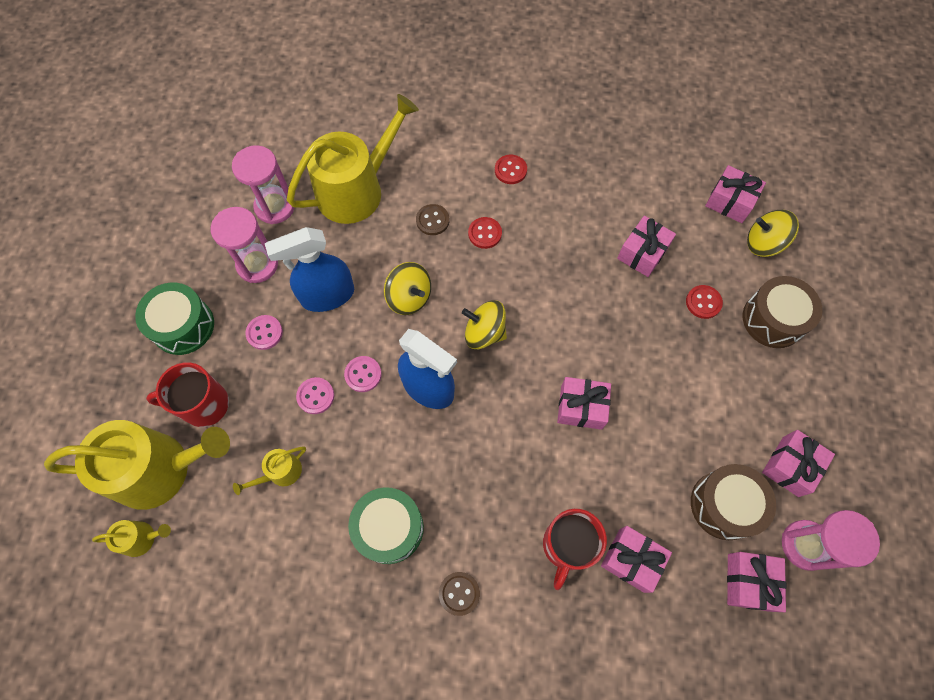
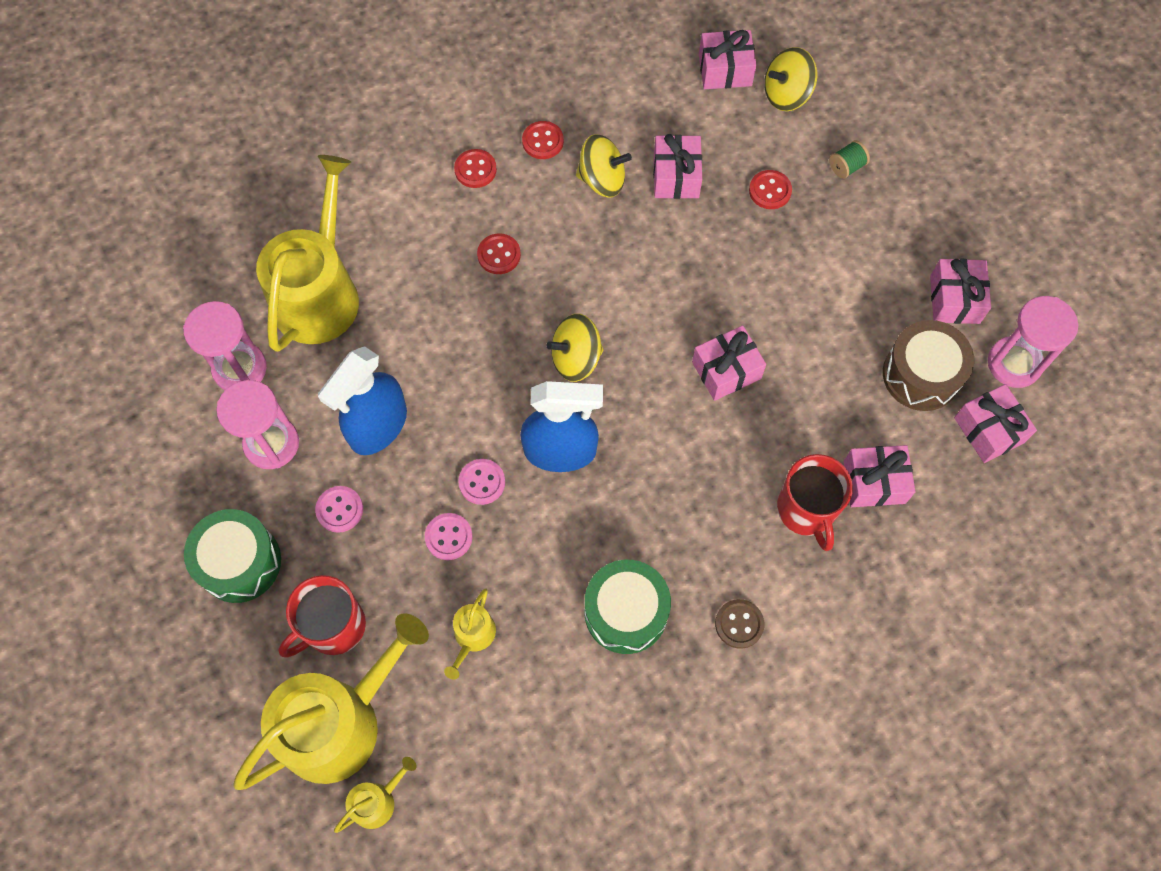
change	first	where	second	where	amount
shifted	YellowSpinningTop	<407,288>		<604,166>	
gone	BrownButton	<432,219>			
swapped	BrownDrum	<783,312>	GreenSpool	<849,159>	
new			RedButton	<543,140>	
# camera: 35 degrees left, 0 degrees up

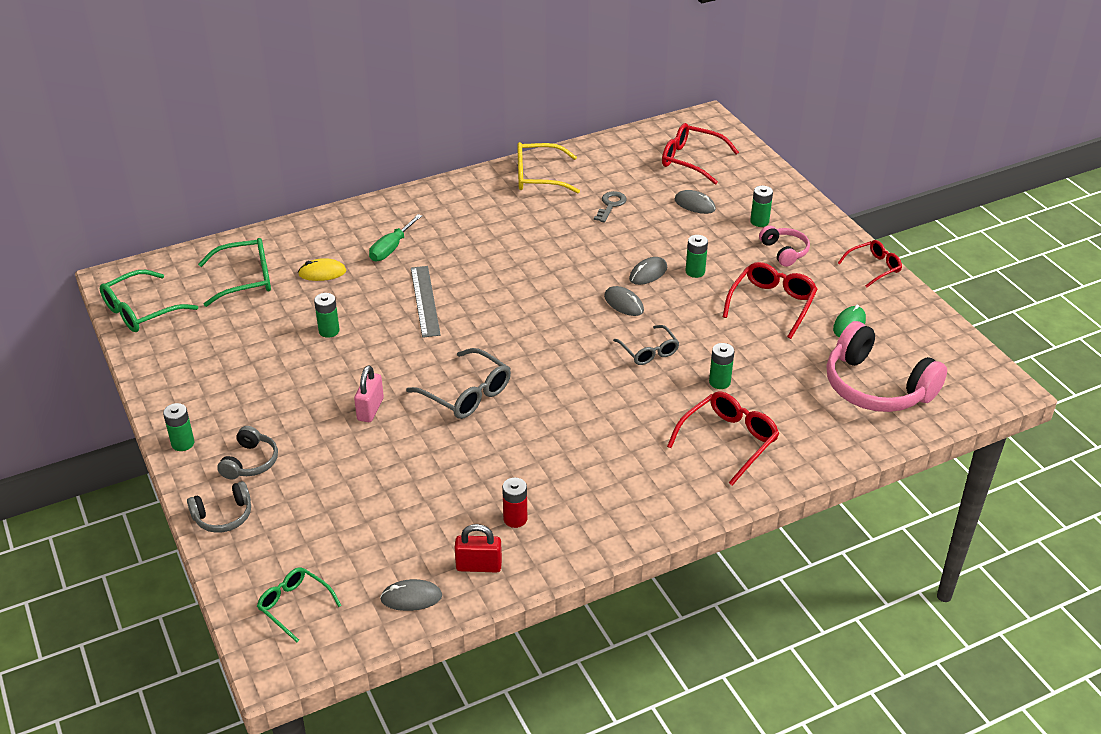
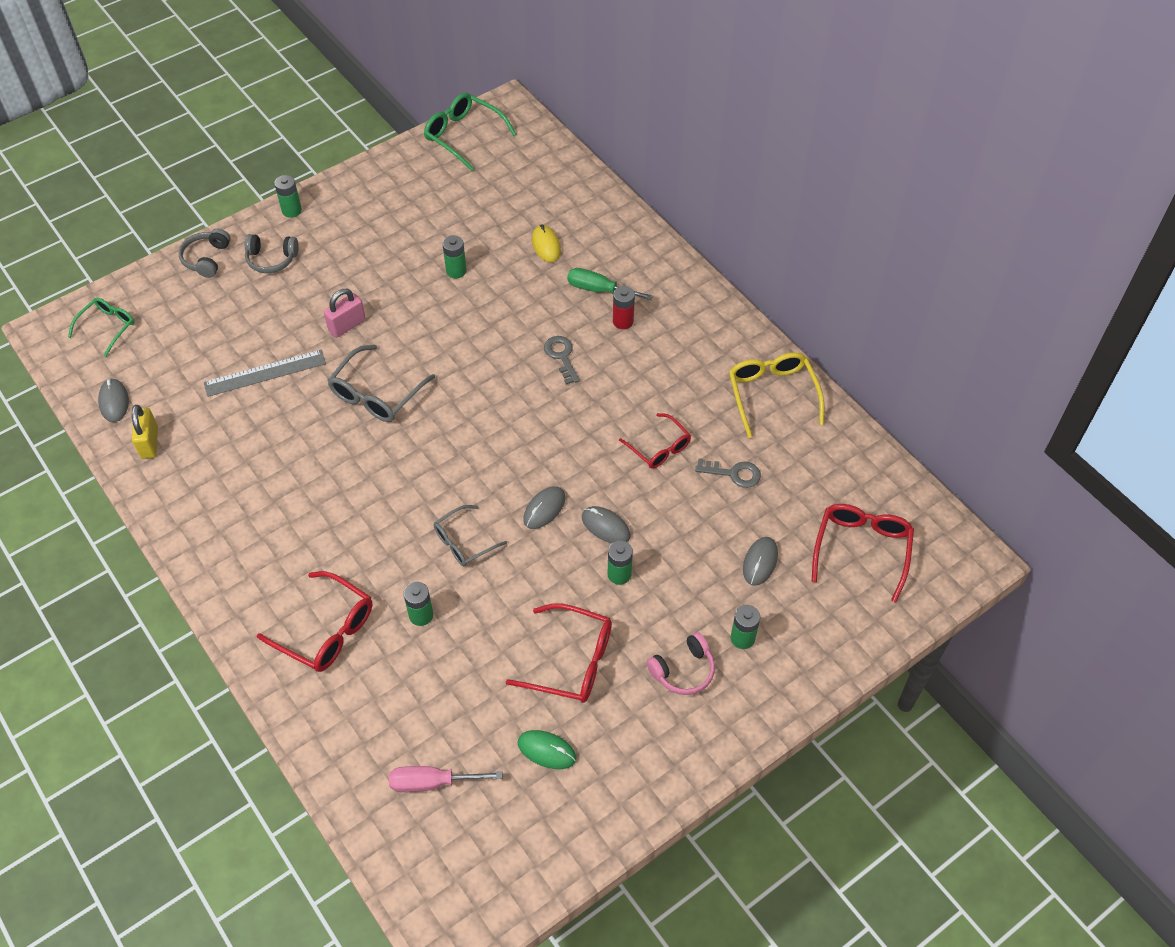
change	first	where	second	where	amount
rotated	GreyHeadphones	<219,507>		<205,253>	45 degrees clockwise
gone	GreenGlasses	<234,272>			
rotated	PinkPadlock	<369,393>		<345,313>	45 degrees counterclockwise
shifted	GreyRuler	<426,302>		<265,373>	
repainted	RedPadlock	<478,548>	YellowPadlock	<145,432>	
shifted	RedBattery	<514,503>		<624,307>	
swapped	PinkHeadphones	<887,366>	PinkScrewdriver	<445,779>	
shifted	RedGlasses	<870,264>		<655,441>	
new			GreyKey	<562,360>	
# camera: 80 degrees right, 15 degrees up

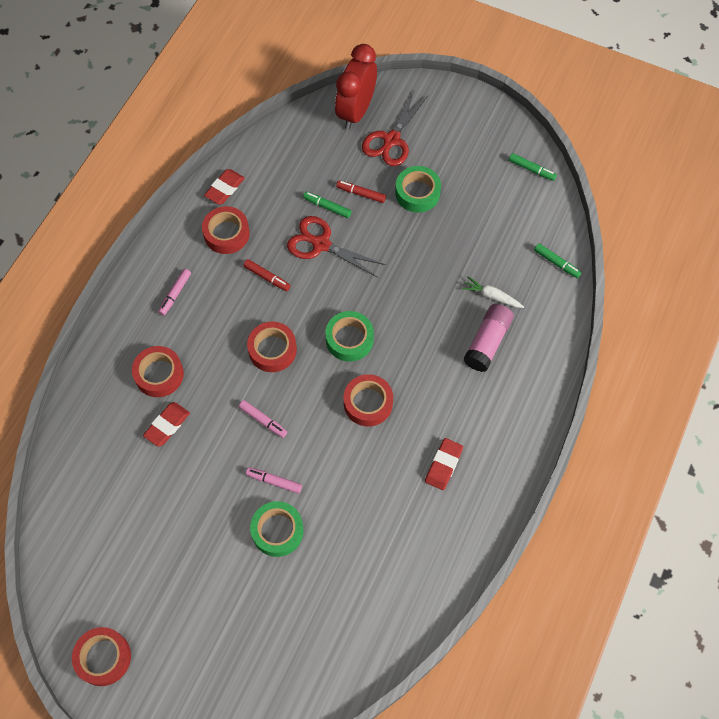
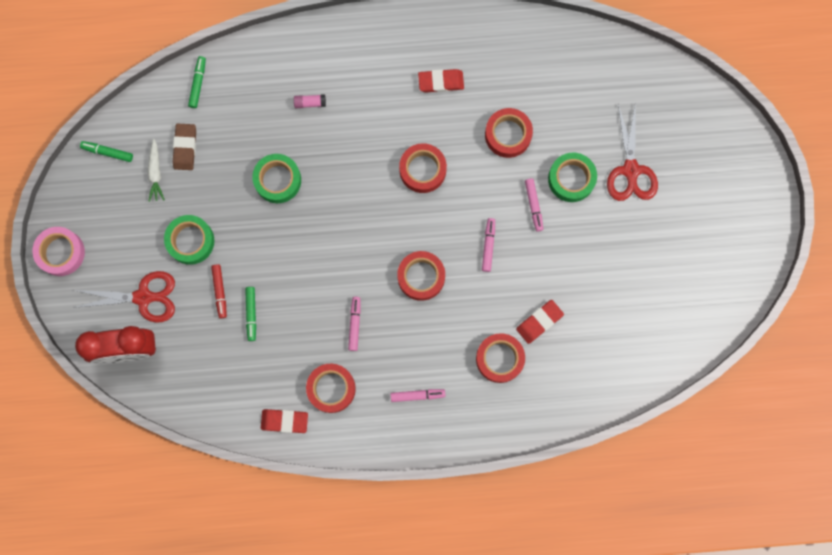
change	first	where	second	where	amount
shifted	RedTape	<101,656>		<509,133>	
rotated	RedEraser	<166,424>		<540,322>	45 degrees counterclockwise
repainted	RedMarker	<266,275>	PinkMarker	<354,324>	
shifted	RedScissors	<336,247>		<632,153>	
shifted	GreenTape	<349,336>		<276,178>	
shifted	WhiteCarrot	<493,292>		<156,170>	
scaled	PinkGlueStick	<489,338>		<310,101>	x0.49
rotated	GreenMarker	<533,167>		<106,151>	75 degrees counterclockwise
new			PinkTape	<58,251>	
new			BrownEraser	<184,147>	
# camera: 120 degrees left, 15 degrees up

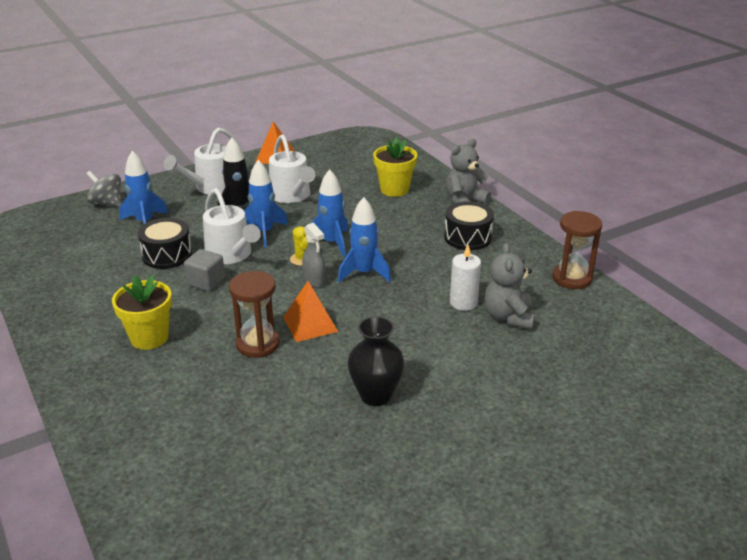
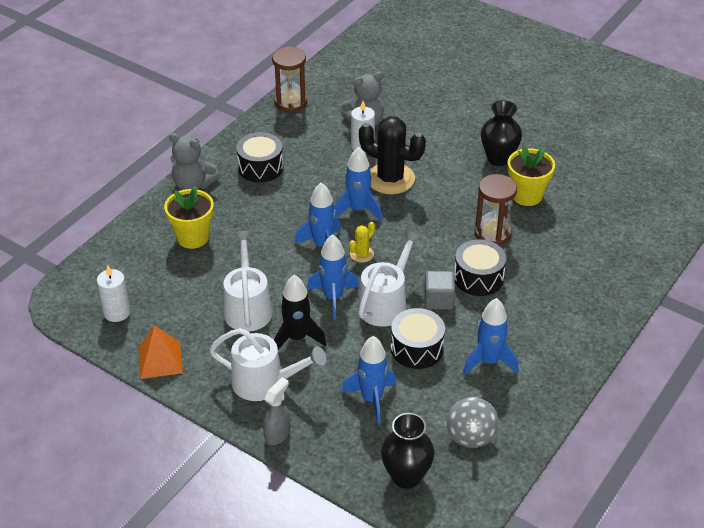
change	first	where	second	where	amount
shifted	GreySpinningTop	<103,189>		<473,422>	
shifted	YellowFlowerPot	<142,312>		<531,175>	
rotated	WhiteWateringCan	<292,169>		<247,281>	45 degrees counterclockwise
gone	OrangePyramid	<310,311>			
shifted	GreySprayBottle	<314,255>		<276,411>	
new			WhiteCandle	<113,293>	
new			BlackCactus	<392,155>	
new			BlackVase	<408,451>	
new			BlackDrum	<480,267>	
new			BlueRocket	<491,336>	
# camera: 115 degrees left, 10 degrees up

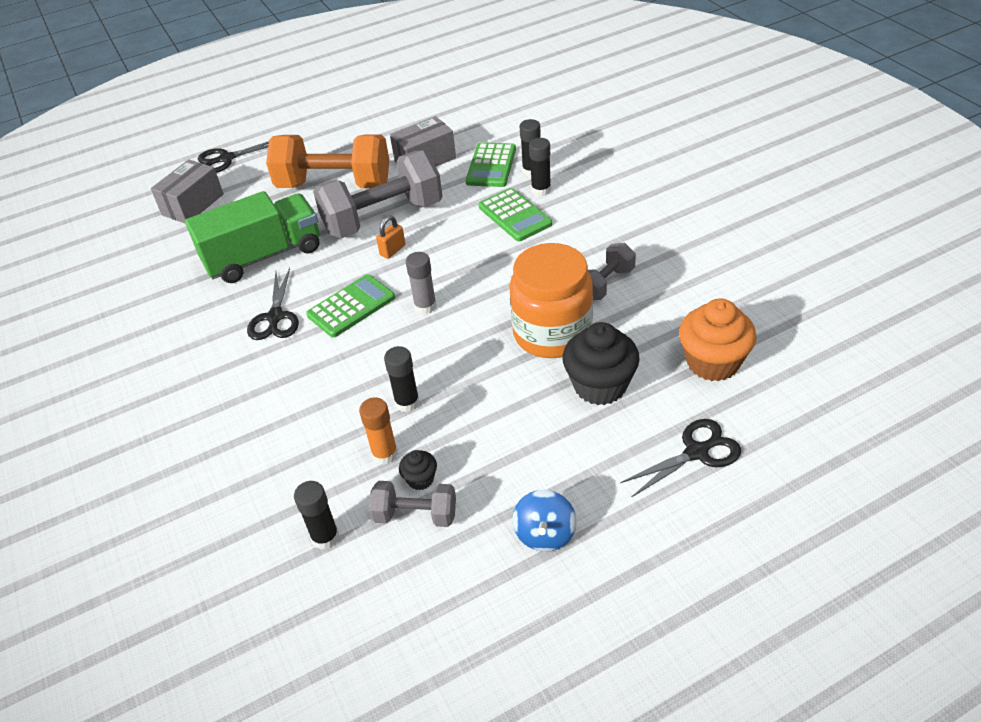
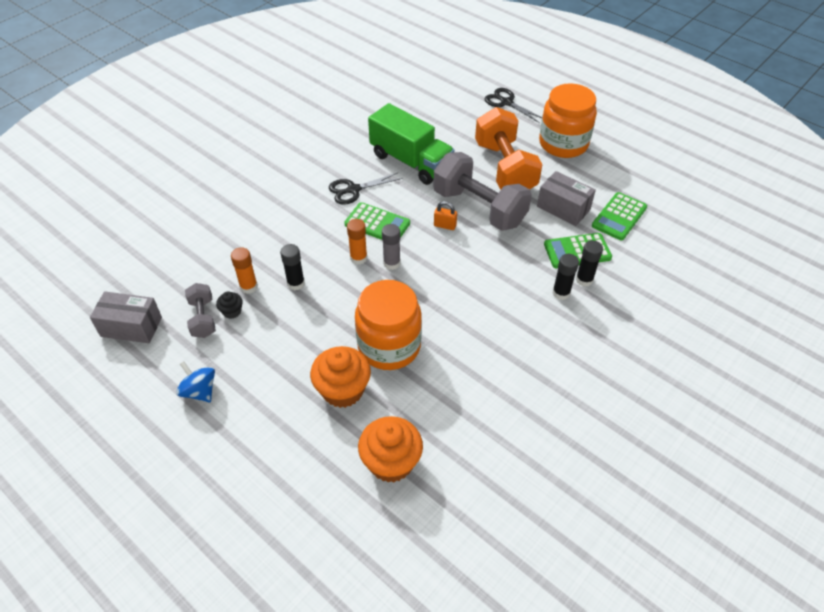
change	first	where	second	where	amount
shifted	GreyBox	<187,191>		<126,317>	
gone	BlackGlueStick	<317,515>			
shifted	GreenCalculator	<515,214>		<619,216>	
rotated	BlueSpinningTop	<544,521>		<195,381>	60 degrees clockwise
repainted	BlackCupcake	<601,363>	OrangeCupcake	<340,377>	
gone	GreyDumbbell	<612,271>			
gone	BlackScissors	<680,458>			
new			OrangeGlueStick	<357,242>	
new			OrangeJar	<568,120>	
# camera: 65 degrees right, 5 degrees up

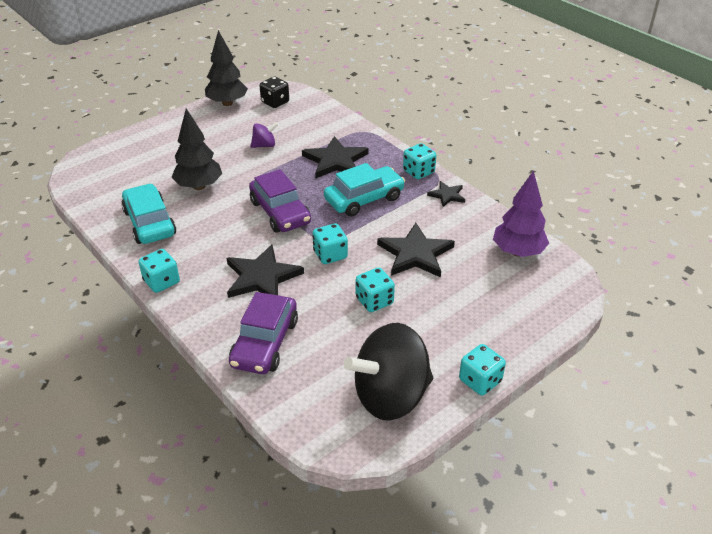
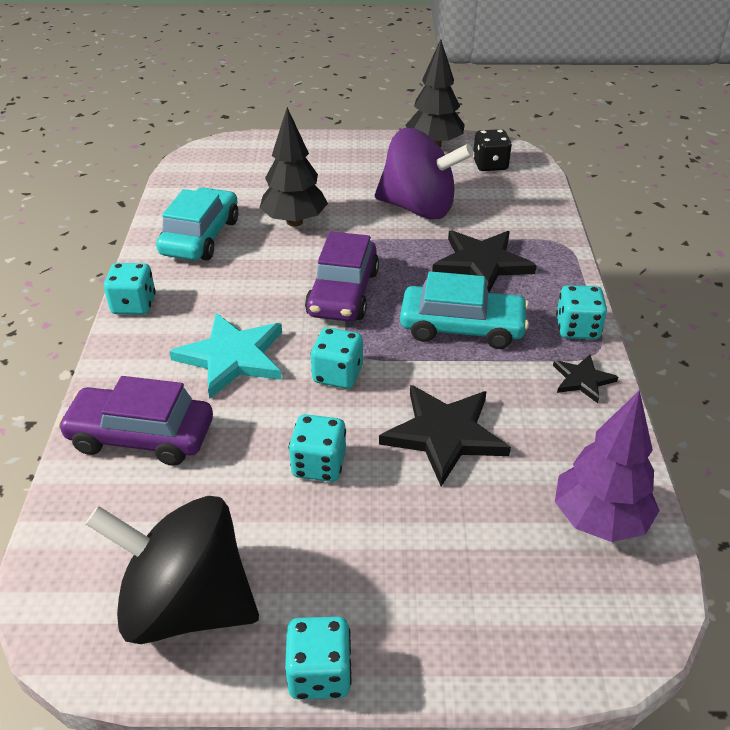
change	first	where	second	where	amount
repainted	BlackStar	<265,271>	TurquoiseStar	<225,356>	
rotated	PurpleCar	<263,333>		<135,421>	45 degrees clockwise
scaled	PurpleSpinningTop	<264,135>		<424,173>	x2.27
# camera: 40 degrees right, 0 degrees up

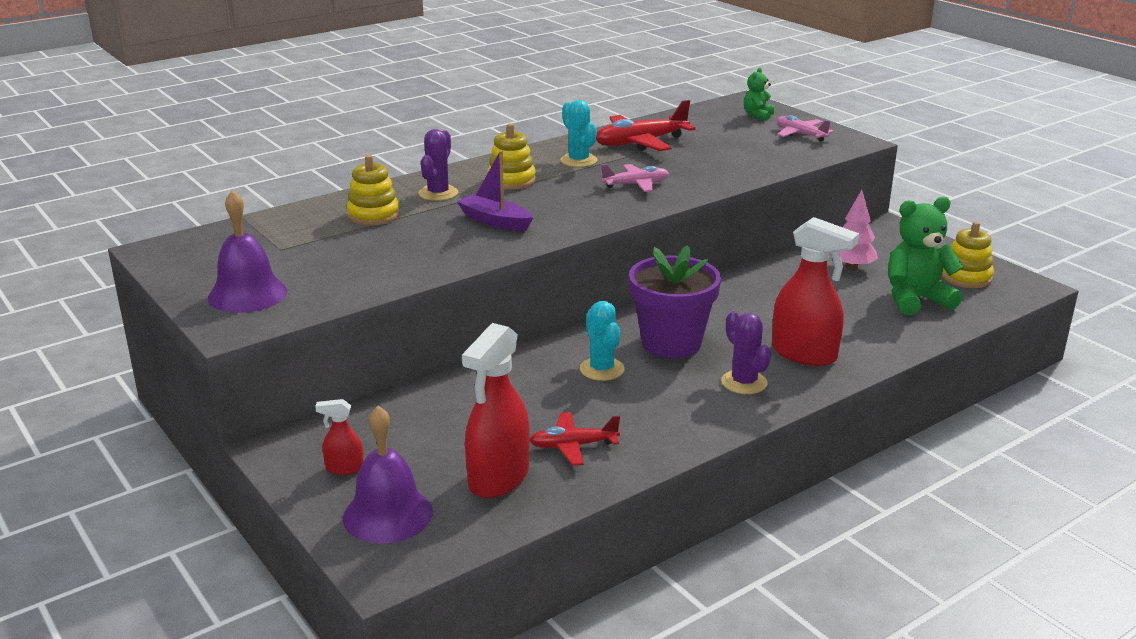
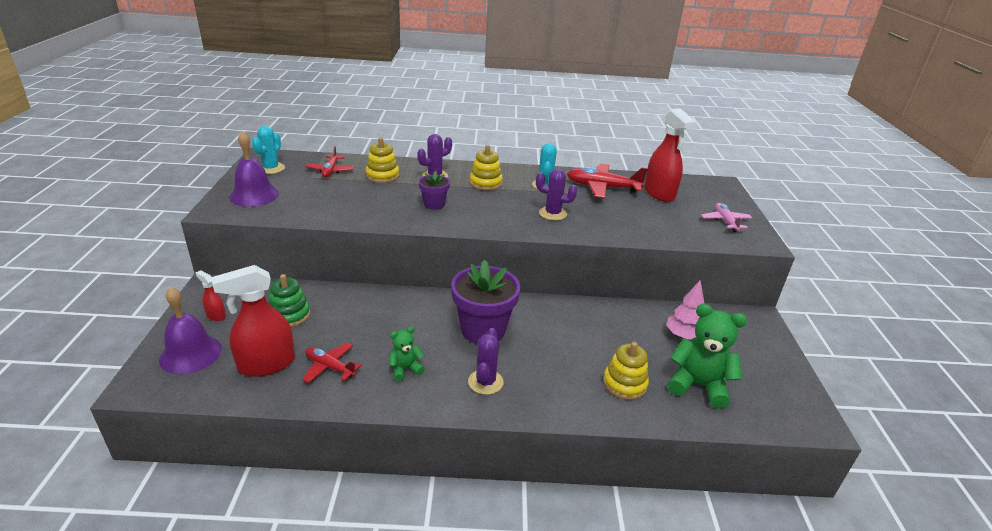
change	first	where	second	where	amount
swapped	PurpleBoat	<495,190>	PurpleFlowerPot	<434,190>	
shifted	TurquoiseCactus	<602,341>		<268,150>	
swapped	PinkPlane	<634,178>	PurpleCactus	<556,195>	
shifted	GreenTeddyBear	<759,94>		<407,354>	
shifted	RedSprayBottle	<815,291>		<670,155>	
shifted	YellowStackingToy	<968,255>		<626,371>	
new			GreenStackingToy	<289,300>	
new			RedPlane	<330,161>	
# camera: 35 degrees right, 5 degrees up

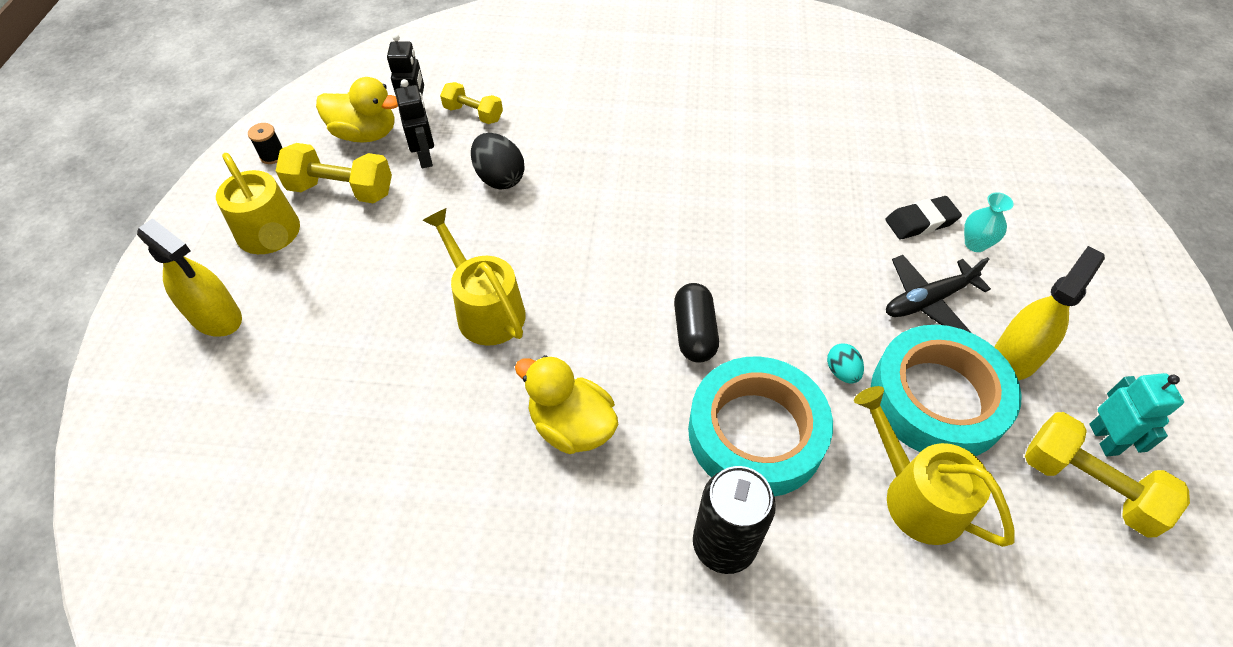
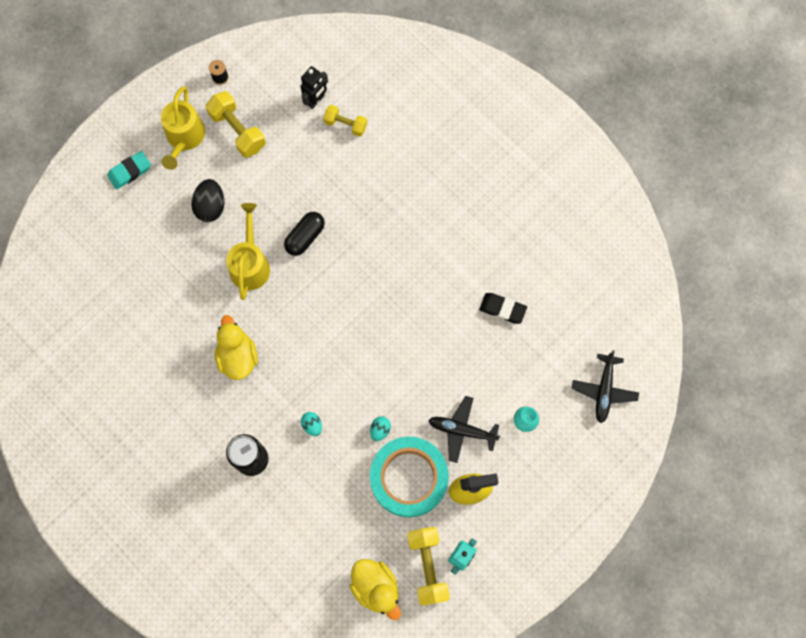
change	first	where	second	where	amount
swapped	YellowSprayBottle	<189,277>	TurquoiseEraser	<129,170>	
shifted	YellowDuck	<357,110>		<375,589>	
gone	BlackRobot	<414,123>			
rotated	YellowDumbbell	<471,103>		<345,121>	45 degrees counterclockwise
shifted	BlackEgg	<498,161>		<207,200>	
shifted	BlackCapsule	<696,323>		<304,234>	
swapped	TurquoiseTape	<760,426>	TurquoiseEgg	<311,424>	
gone	YellowWateringCan	<934,466>			
shifted	BlackEraser	<923,217>		<503,308>	
new			BlackPlane	<605,386>	
# camera: 40 degrees right, 20 degrees up

